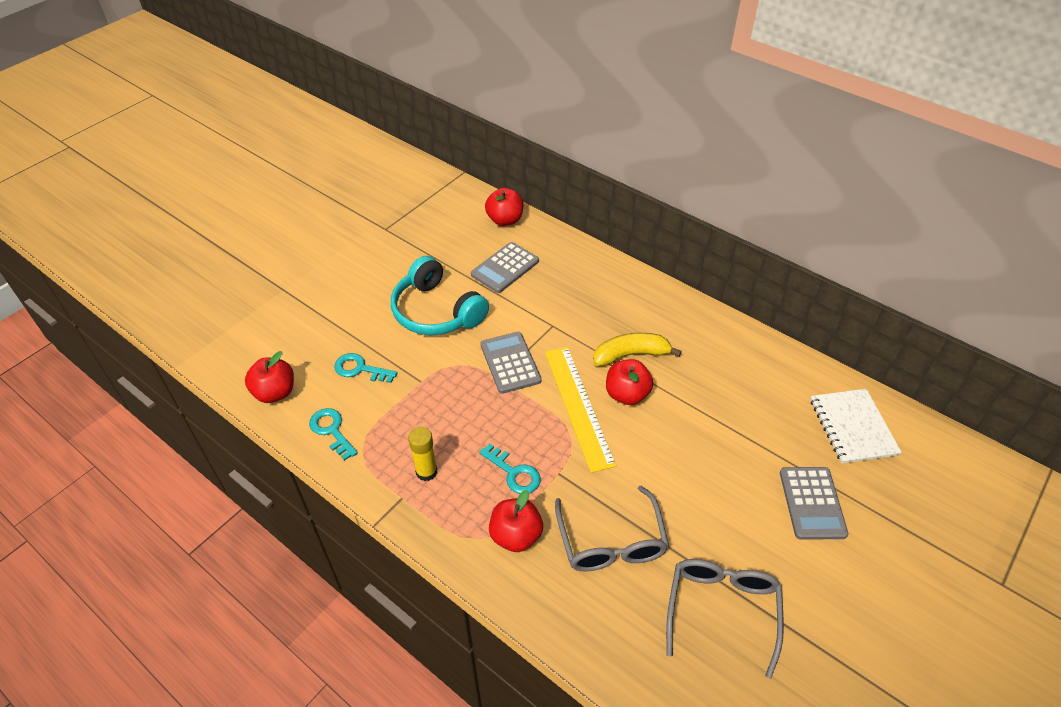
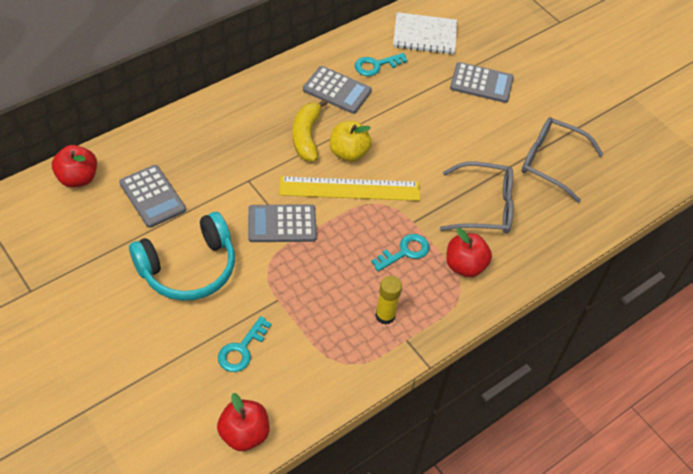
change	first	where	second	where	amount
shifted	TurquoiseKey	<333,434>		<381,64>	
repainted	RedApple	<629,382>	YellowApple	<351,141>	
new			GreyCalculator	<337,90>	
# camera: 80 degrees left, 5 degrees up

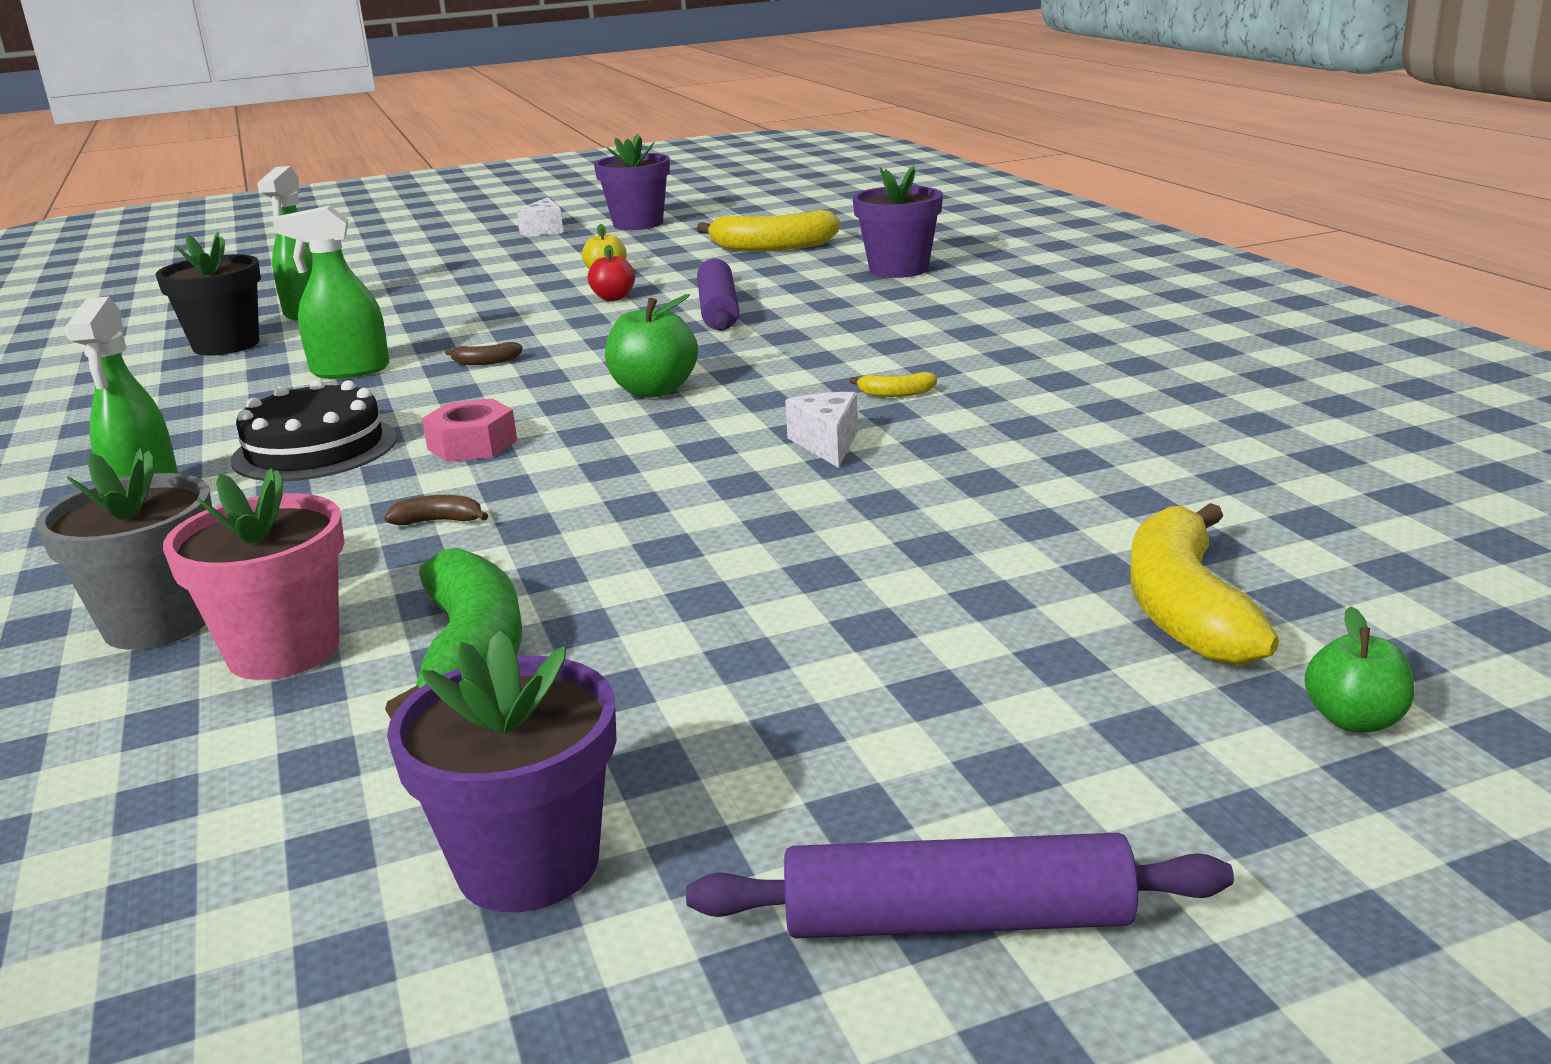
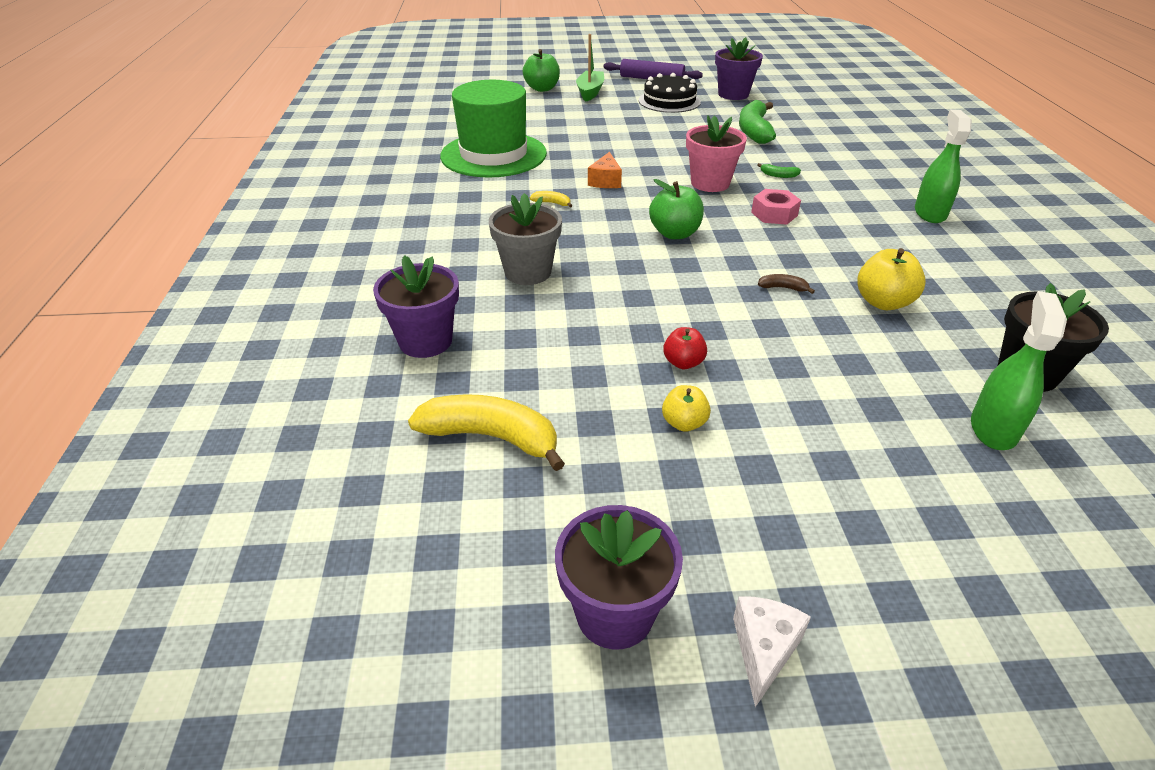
change	first	where	second	where	amount
shifted	GreyFlowerPot	<123,549>		<525,239>	
shifted	PinkFlowerPot	<253,574>		<716,153>	
shifted	BlackCake	<314,430>		<670,93>	
swapped	GreenSprayBottle	<331,292>	YellowApple	<891,279>	
repainted	BrownBanana	<436,510>	GreenBanana	<779,170>	
gone	PurpleRollingPin	<718,295>			
repainted	WhiteCheese	<821,430>	OrangeCheese	<605,170>	
gone	YellowBanana	<1204,584>			
scaled	GreenApple	<1359,669>		<541,70>	x1.60
new			GreenHat	<493,128>	
new			GreenBoat	<590,67>	
# camera: 165 degrees left, 15 degrees up

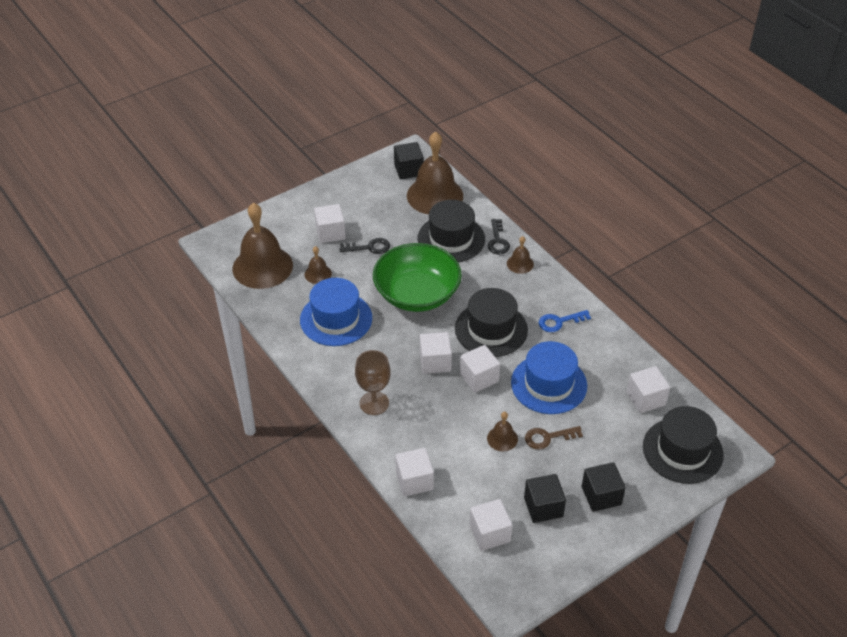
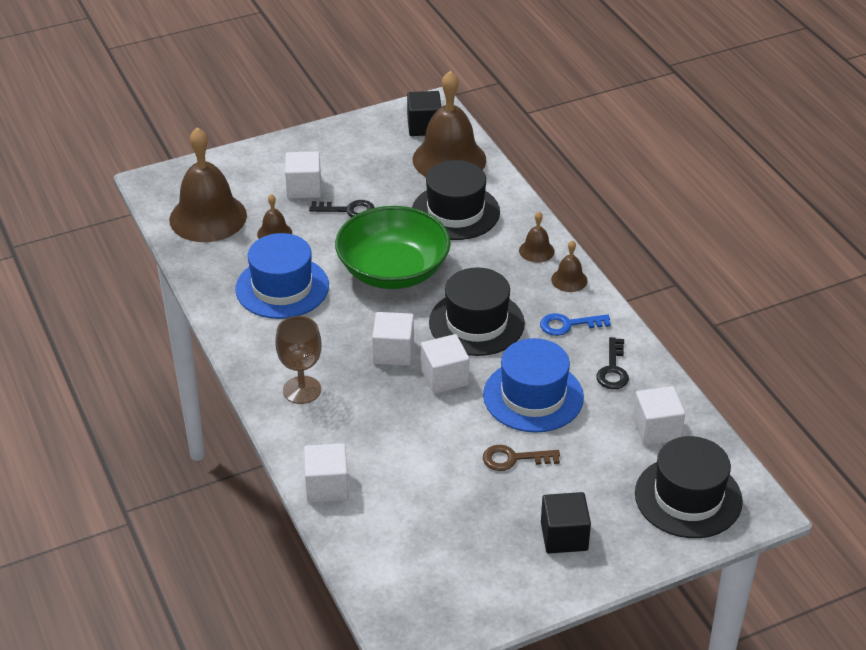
change	first	where	second	where	amount
gone	WhiteCube	<490,525>			
shifted	BrownBell	<502,431>		<569,266>	
shifted	BlackKey	<499,236>		<612,363>	
gone	BlackCube	<545,498>			
# camera: 10 degrees right, 5 degrees down

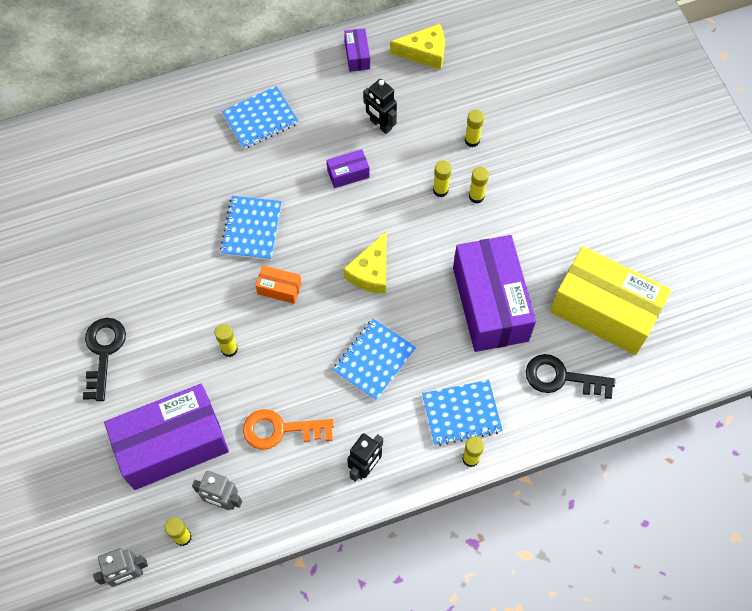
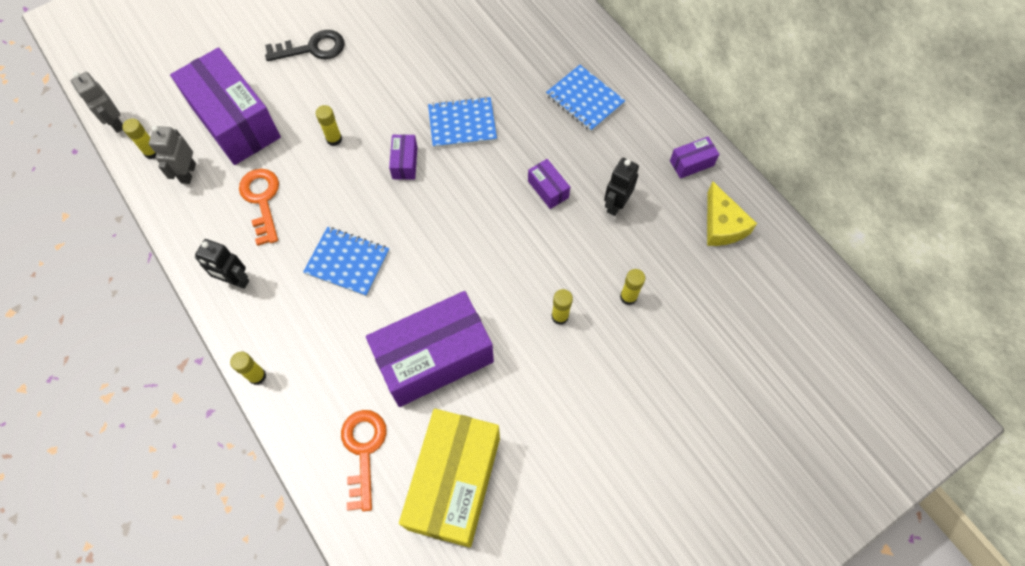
change	first	where	second	where	amount
repainted	OrangeBox	<278,284>	PurpleBox	<403,157>	
gone	YellowCheese	<365,263>			
gone	BlueNotebook	<462,413>			
gone	YellowGlueStick	<442,178>			
repainted	BlackKey	<570,376>	OrangeKey	<364,460>	
# camera: 75 degrees right, 0 degrees up

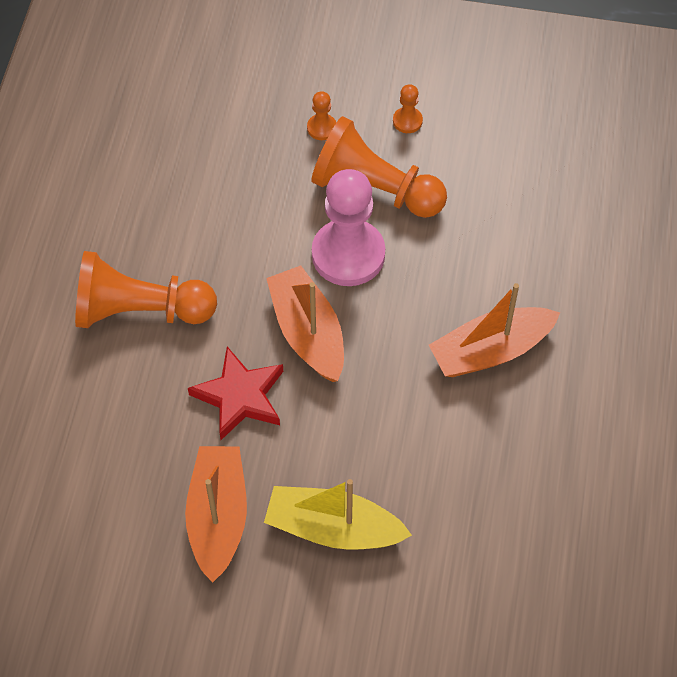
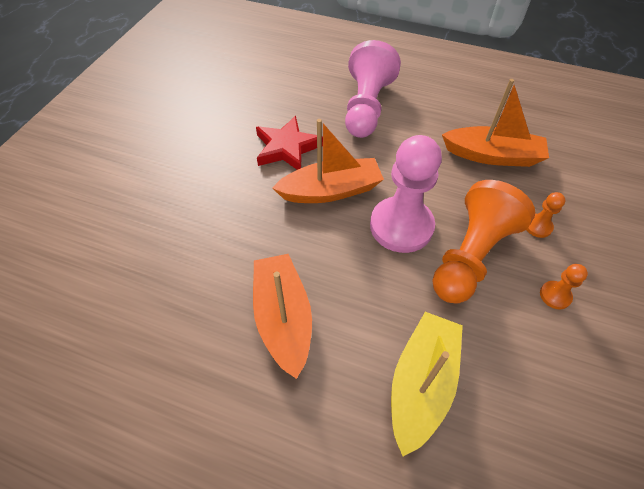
change	first	where	second	where	amount
repainted	OrangePawn	<146,289>	PinkPawn	<373,89>	
shifted	OrangeBoat	<216,514>		<495,123>	
shifted	YellowBoat	<338,514>		<427,384>	
# camera: 100 degrees right, 5 degrees down

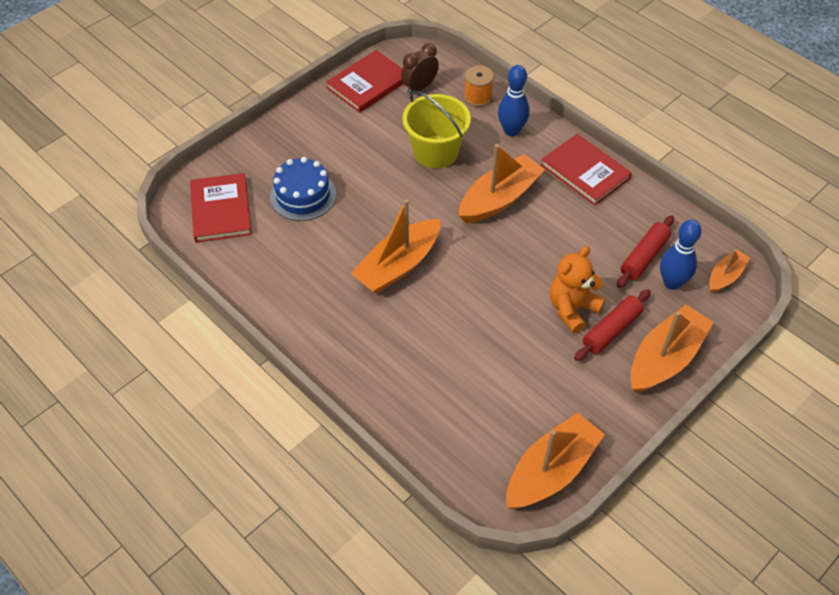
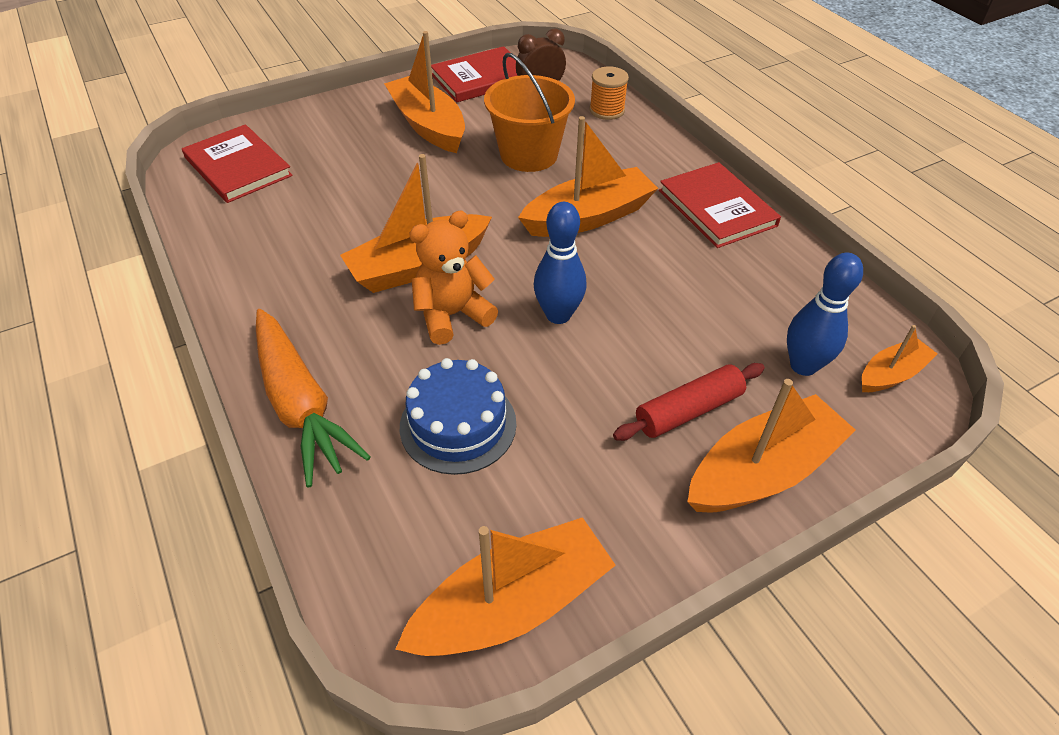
change	first	where	second	where	amount
rotated	RedBook	<221,208>		<237,163>	45 degrees counterclockwise
shifted	BlueCake	<303,189>		<458,416>	
repainted	YellowBucket	<436,130>	OrangeBucket	<529,112>	
shifted	BlueBowlingPin	<514,100>		<560,263>	
shifted	OrangeTeddyBear	<577,289>		<453,278>	
gone	RedRollingPin	<645,251>			
new			OrangeCarrot	<313,398>	
new			OrangeBoat	<424,92>	
# camera: 15 degrees right, 5 degrees down

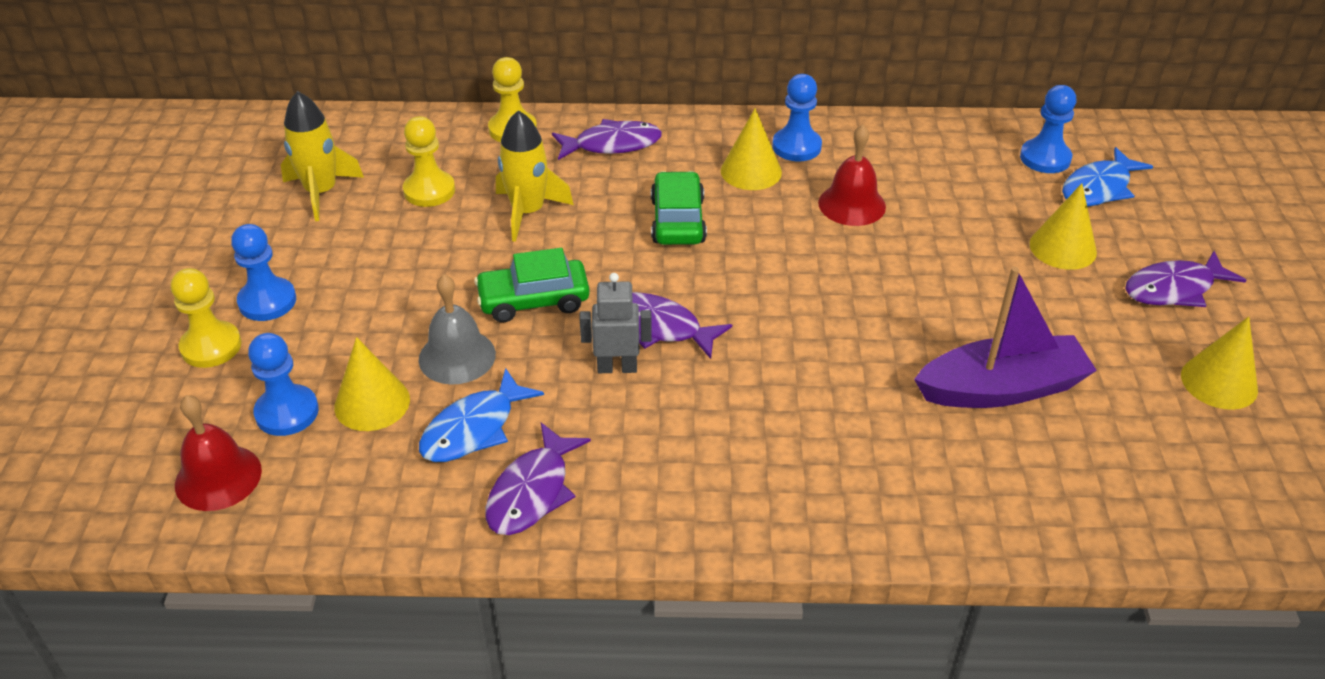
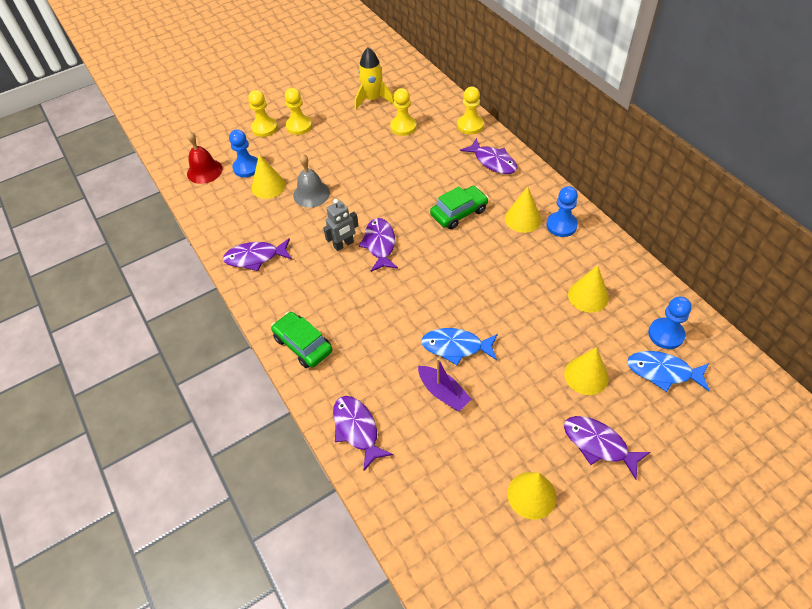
change	first	where	second	where	amount
repainted	BluePawn	<263,272>	YellowPawn	<298,111>	
shifted	BlueFish	<481,415>		<459,346>	
shifted	GreenCar	<532,285>		<301,340>	
gone	YellowRocket	<535,176>			
rotated	GreyRobot	<616,323>		<340,225>	90 degrees clockwise
gone	RedBell	<852,175>			
scaled	PurpleBoat	<1005,337>		<445,384>	x0.61
new			PurpleFish	<363,433>	
new			YellowCone	<588,289>	
# camera: 60 degrees right, 10 degrees up

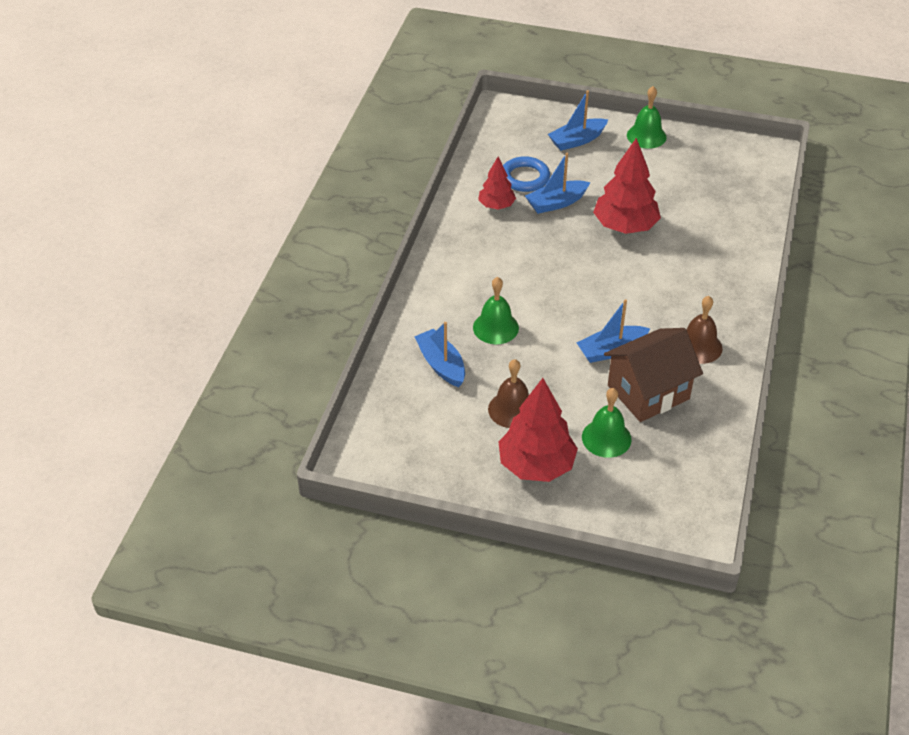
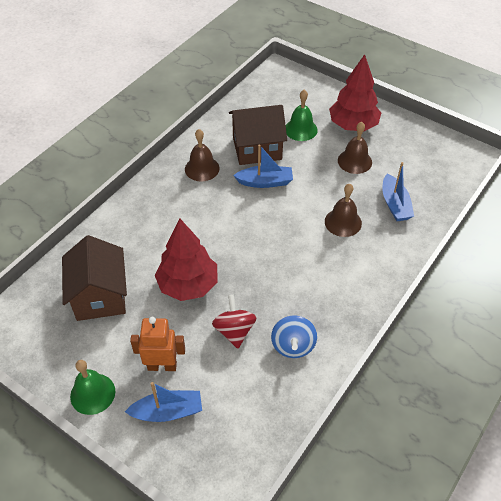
change	first	where	second	where	amount
repainted	GreenBell	<496,310>	BrownBell	<343,210>	
swapped	RedTree	<497,183>	BlueSpinningTop	<294,336>	
gone	BlueRing	<526,174>			
swapped	BlueBoat	<557,183>	RedSpinningTop	<234,322>	
new			BrownHouse	<94,278>	
new			OrangeRobot	<157,344>	
# camera: 160 degrees left, 5 degrees up

